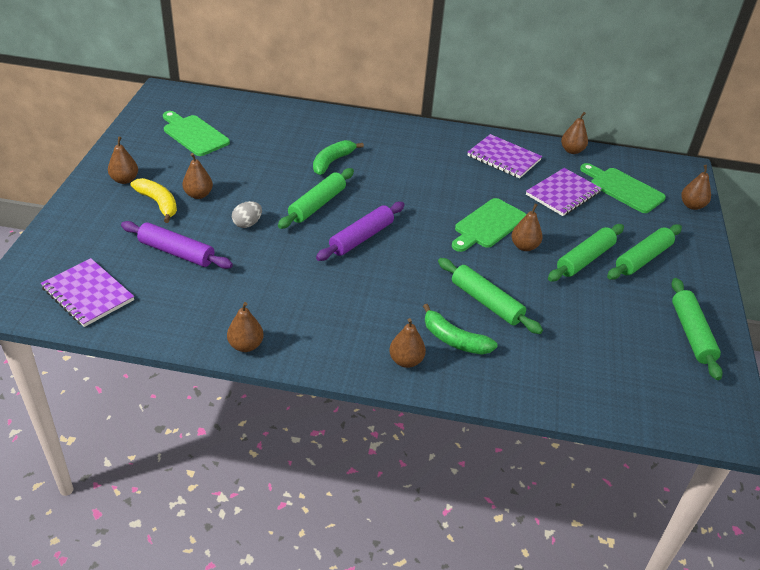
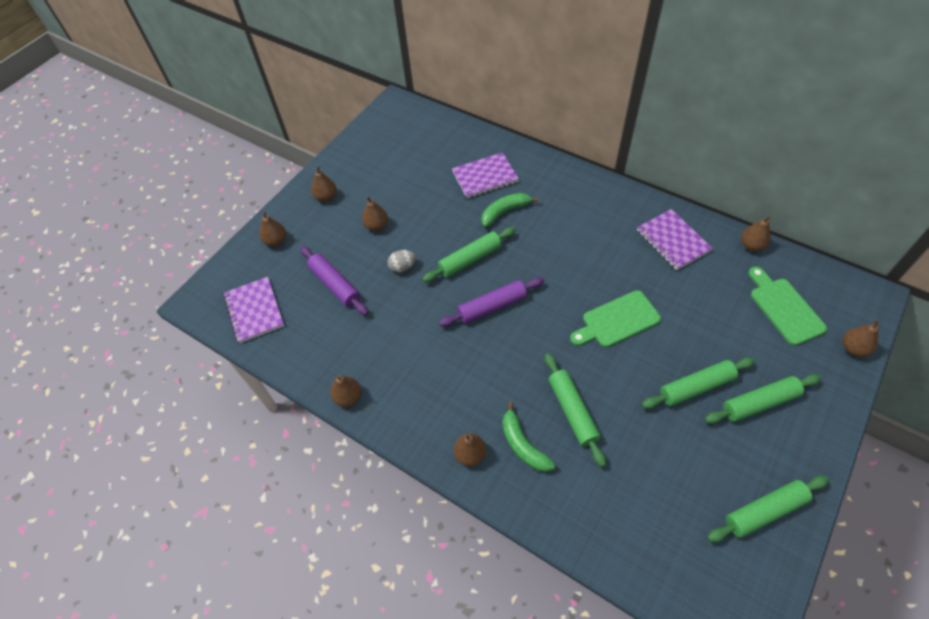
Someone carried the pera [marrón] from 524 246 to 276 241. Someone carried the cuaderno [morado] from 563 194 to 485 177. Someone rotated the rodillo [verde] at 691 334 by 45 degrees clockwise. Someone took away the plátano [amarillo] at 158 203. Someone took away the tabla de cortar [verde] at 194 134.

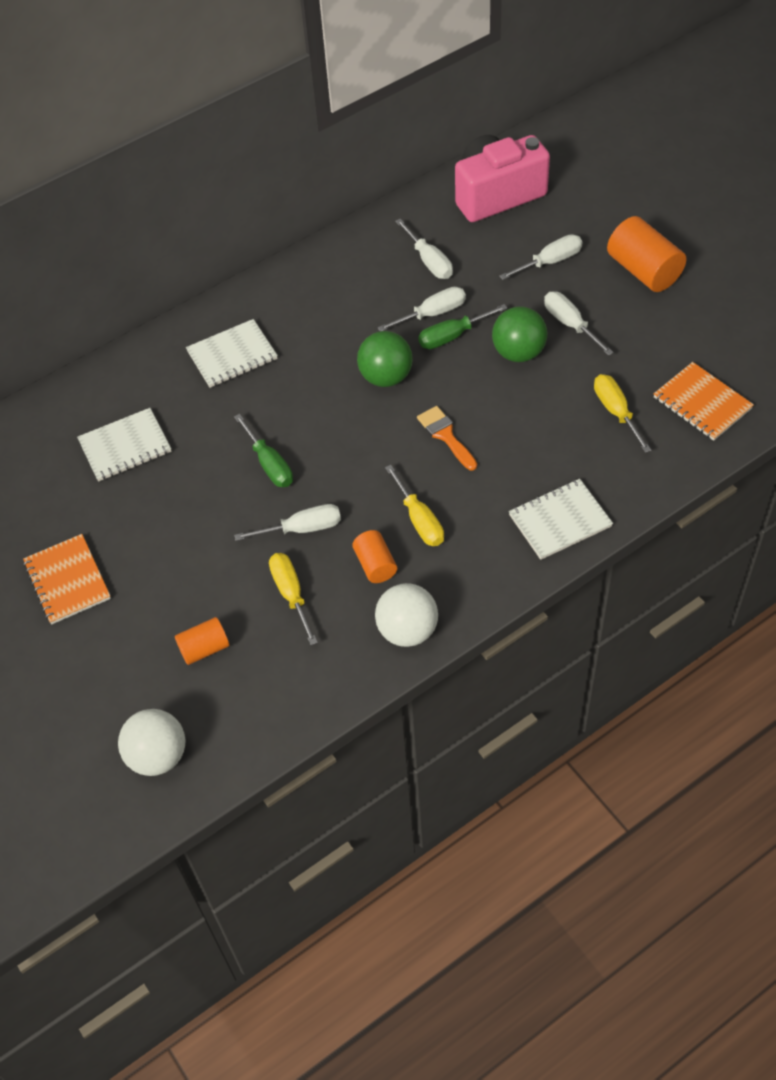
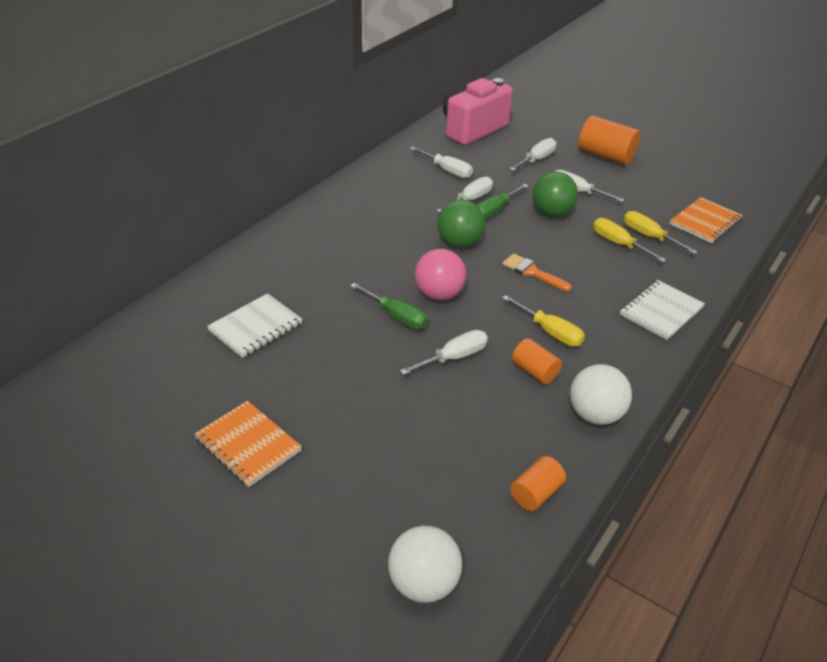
Someone put down the pelota [rosa] at 439 294. Someone carried the cilindro [naranja] from 204 648 to 536 493. Someone carried the destornillador [amarillo] from 291 594 to 618 244. Someone rotated the cuaderno [naranja] at 702 403 by 75 degrees counterclockwise. Someone took away the cuaderno [blanco] at 232 355.

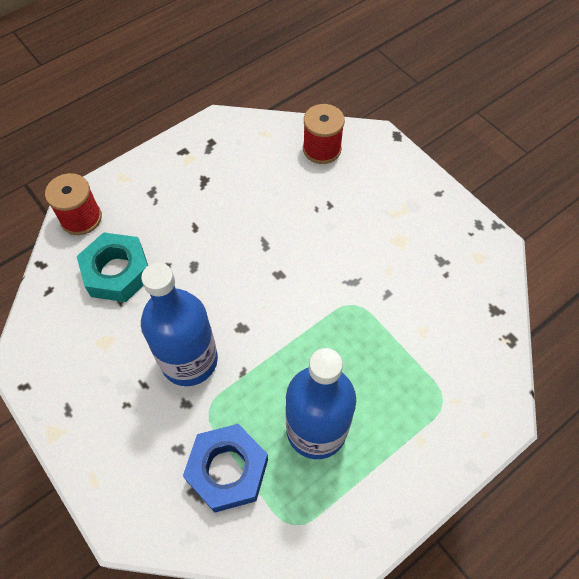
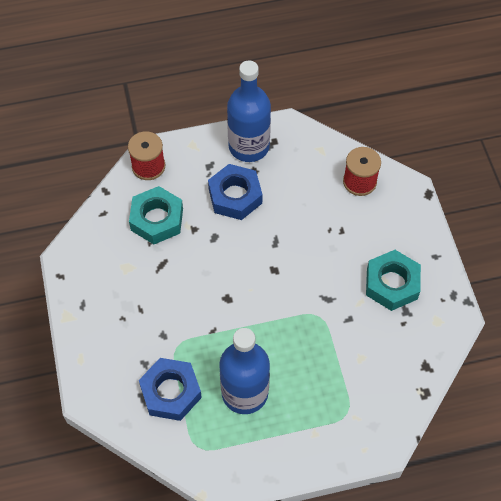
Someone put down the tuerca [azul] at 235 196. Someone carried the botella [azul] from 189 360 to 249 146. Someone put down the tuerca [turquesa] at 391 284.

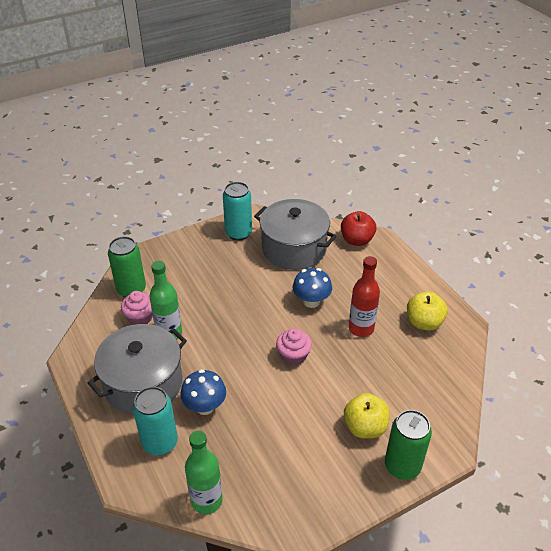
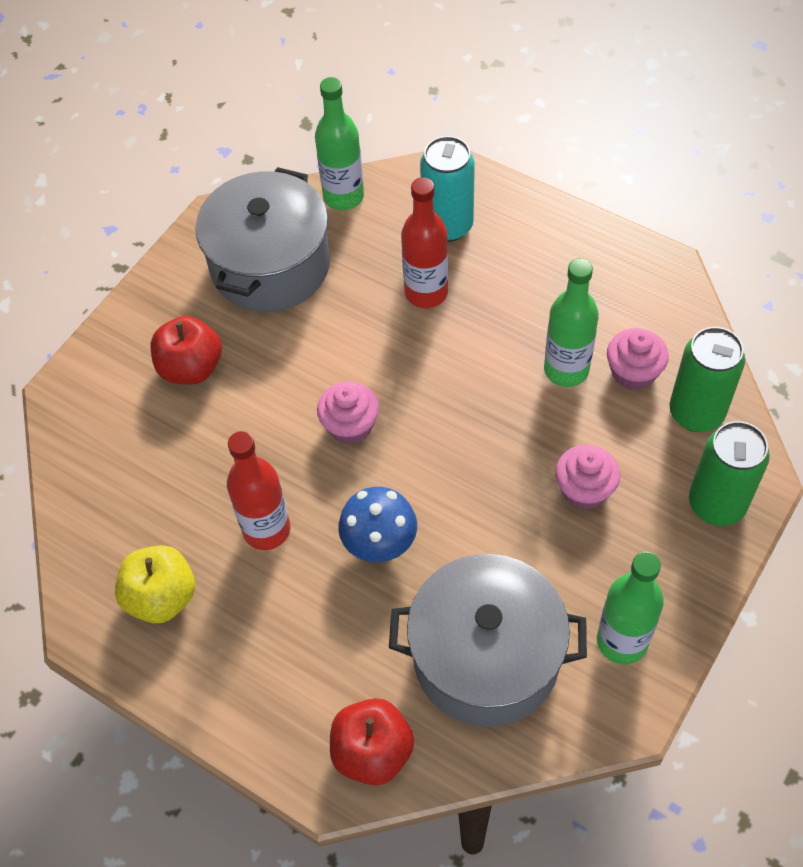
Someone repainted the manzana [amarillo] at 365 427, which became the manzana [rojo] at 191 368. Someone carried the olla [gris] from 143 383 to 270 265. Someone swapped the seta [azul] at 205 406 for the botella [rojo] at 426 293. Someone put down the magdalena [rosa] at 584 489. Someone swapped the lata [turquesa] at 238 233 for the botella [verde] at 622 641. Someone carried the lata [verde] from 402 466 to 716 504.

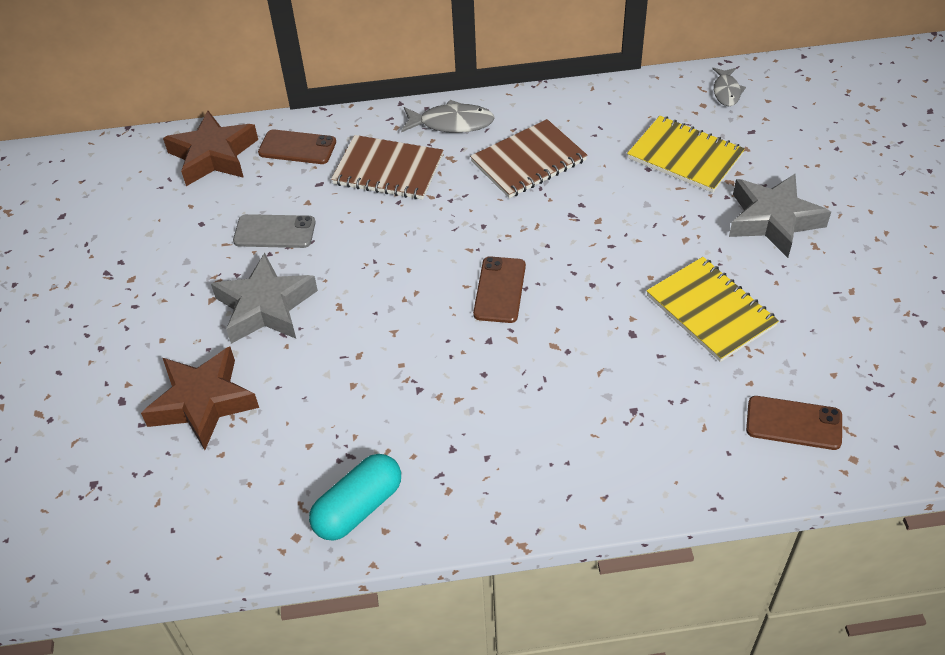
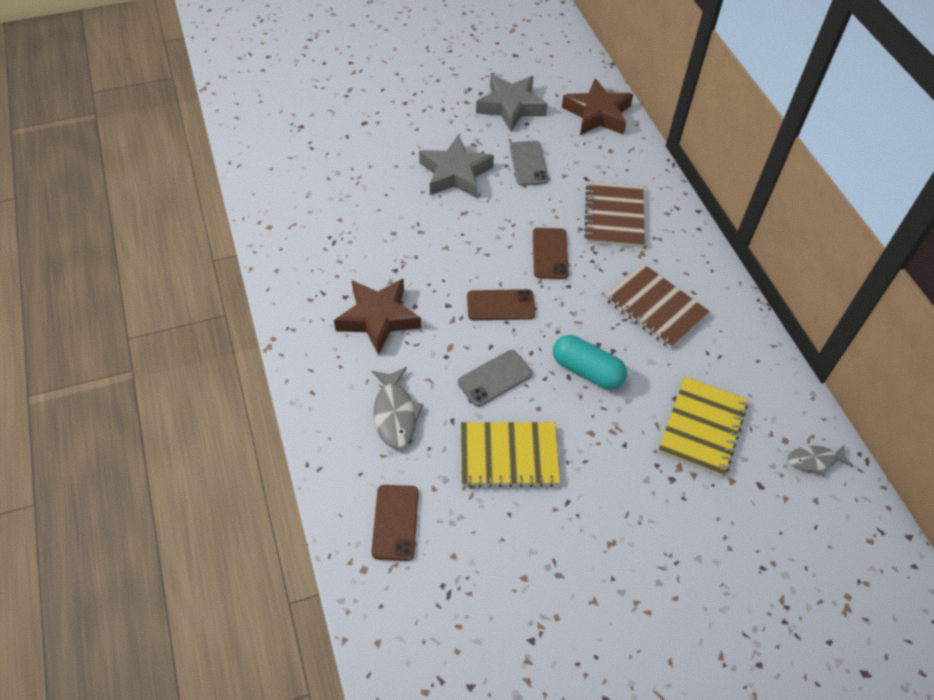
Someone carried the estrella [marrón] from 203 402 to 378 318. Someone carried the pez [gris] from 451 123 to 395 413. Someone put down the móvil [gris] at 495 378. Someone rotated the cuaderno [amarillo] at 710 311 by 45 degrees clockwise. Someone carried the estrella [gris] from 773 220 to 511 107. Someone carried the móvil [marrón] from 297 148 to 549 253. Someone carried the cápsula [turquesa] from 358 508 to 587 371.

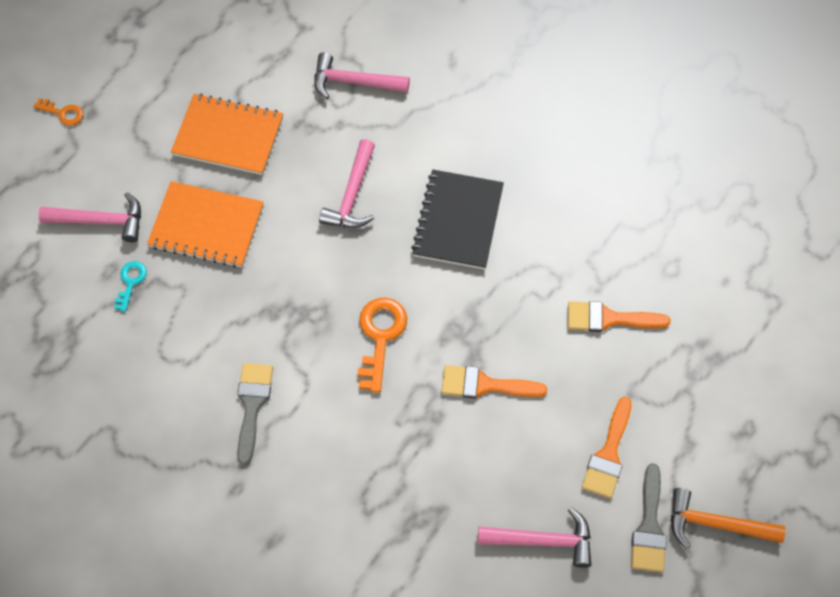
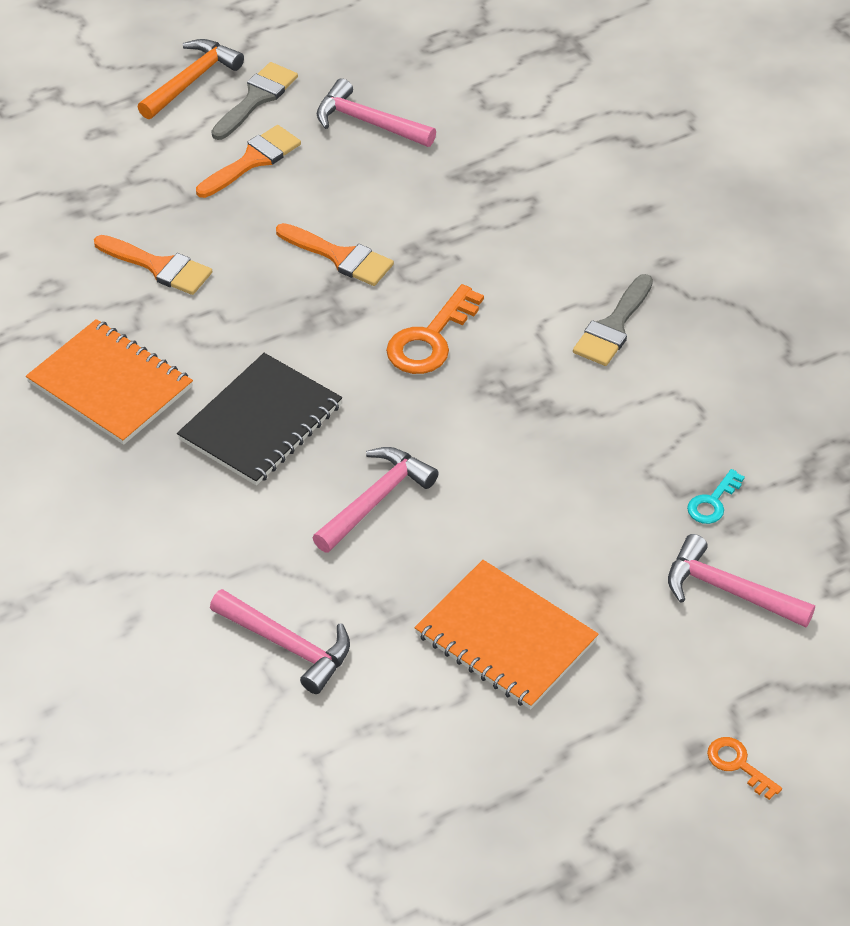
Someone carried the cuaderno [naranja] from 206 226 to 110 385. Someone rotated the martillo [naranja] at 715 524 by 90 degrees counterclockwise.

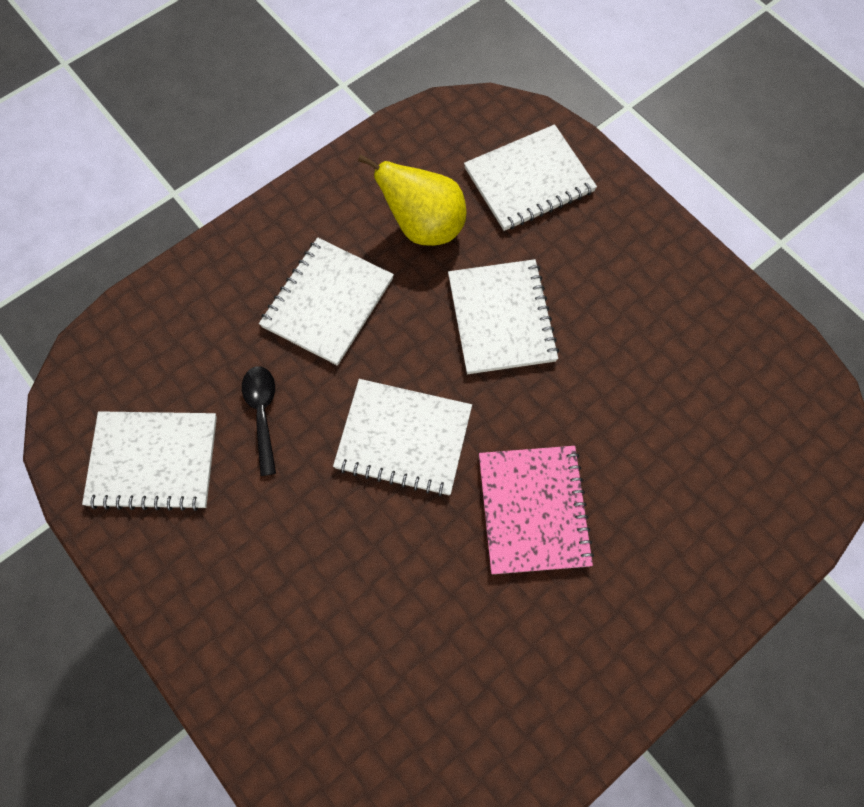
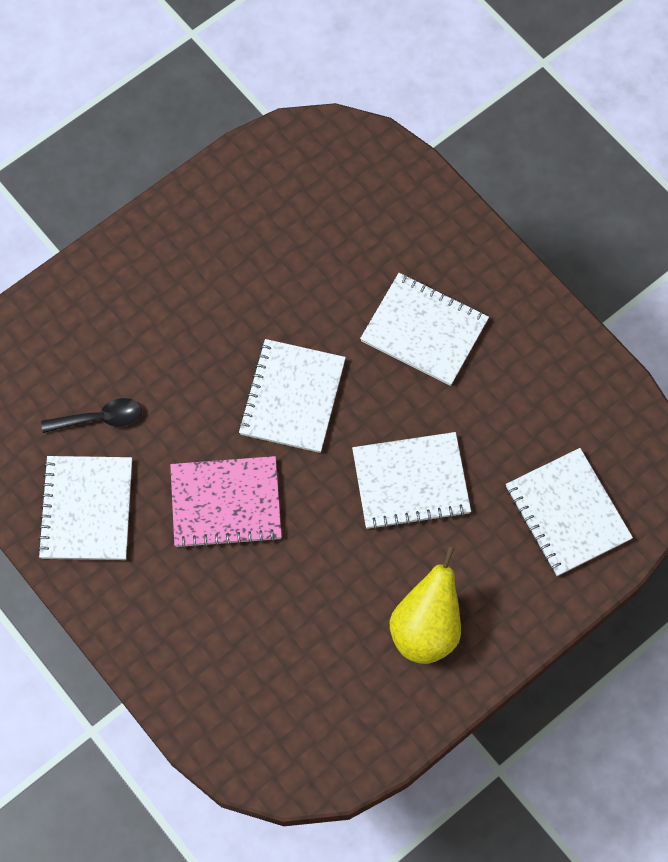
Someone carried the cuaderno [blanco] from 153 461 to 86 509. Someone carried the cuchara [negro] from 262 413 to 100 418. Someone carried the pera [amarillo] from 423 226 to 426 628.

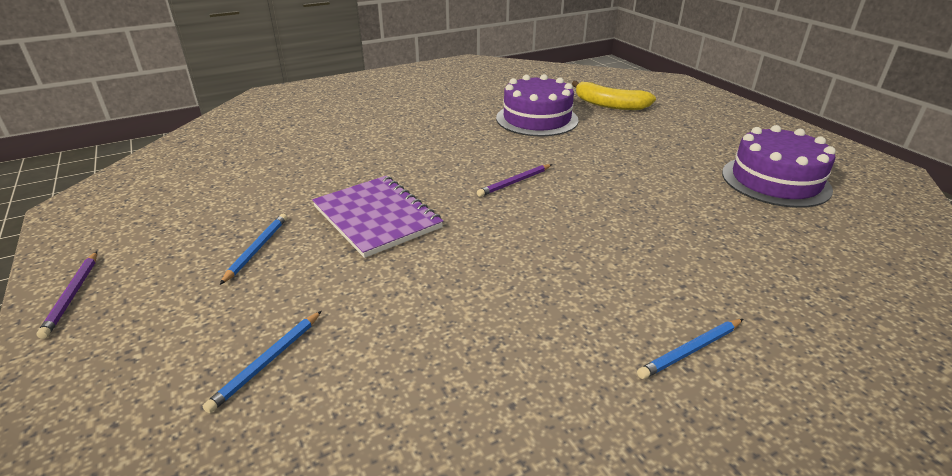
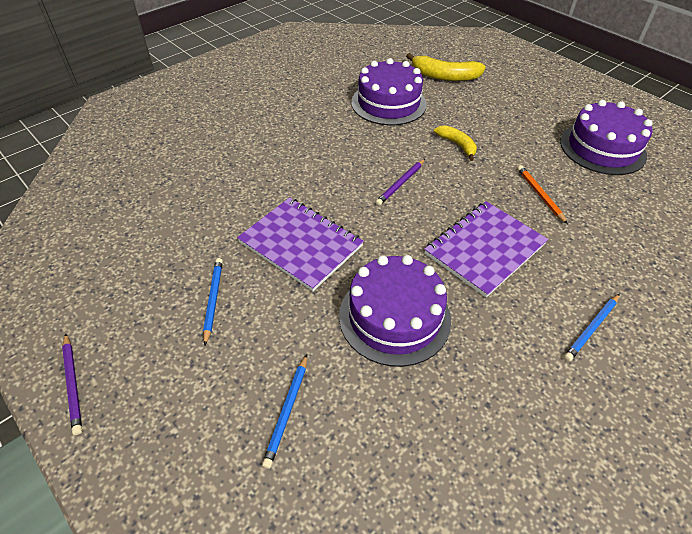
Someone put down the tarta [morado] at 394 317. Someone put down the cuaderno [morado] at 485 249. Someone put down the plátano [amarillo] at 457 145. Someone put down the lápiz [naranja] at 540 195.

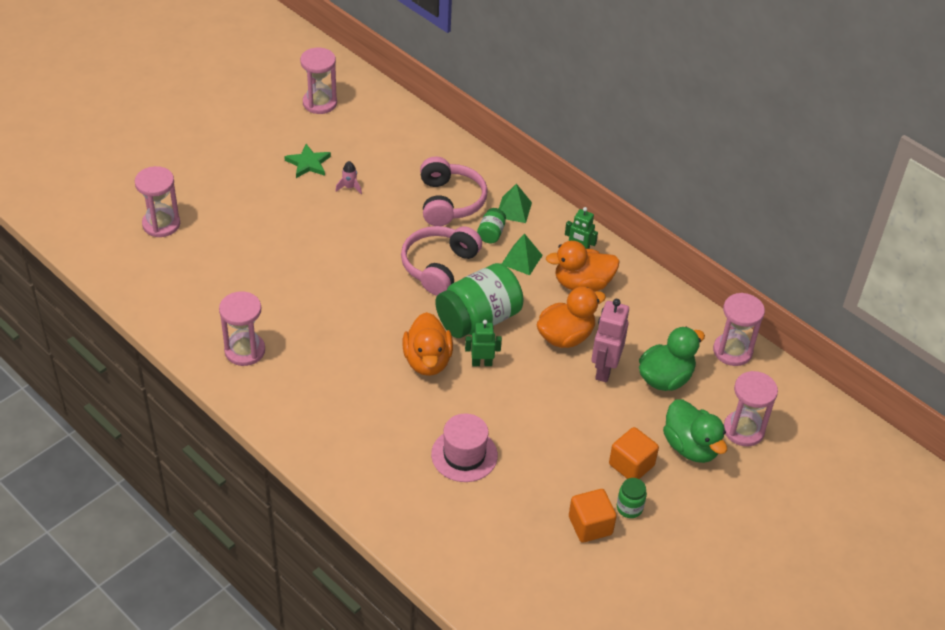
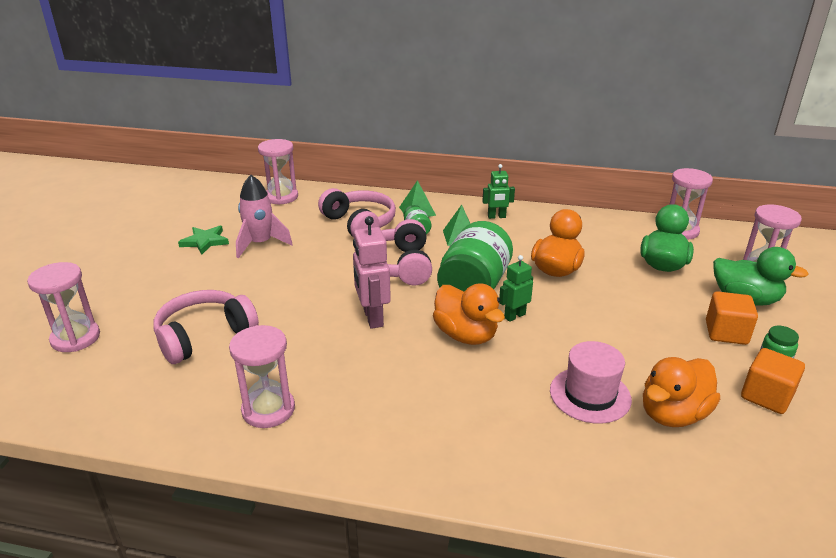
Someone put down the auriculares [rosa] at 204 336. Someone scaled the cohete [rosa] at 349 187 by 2.05. Someone carried the reloj de arena [rosa] from 320 103 to 281 197. Someone carried the robot [rosa] from 604 369 to 372 318. Someone carried the pato [naranja] from 582 284 to 673 414.

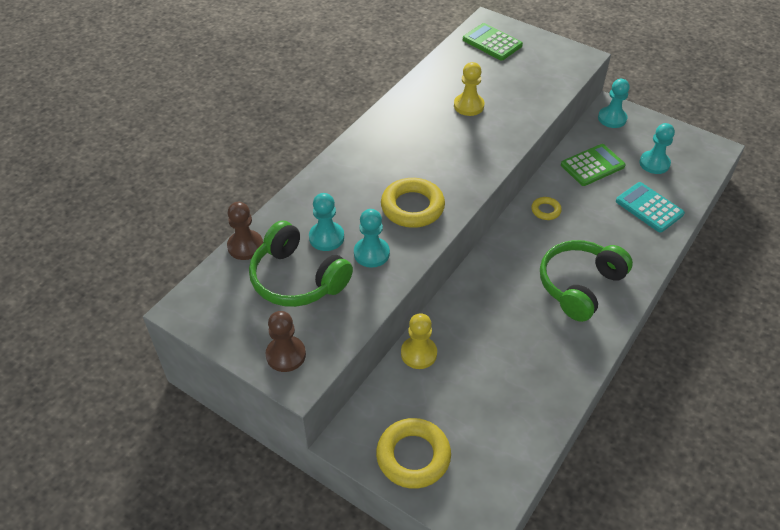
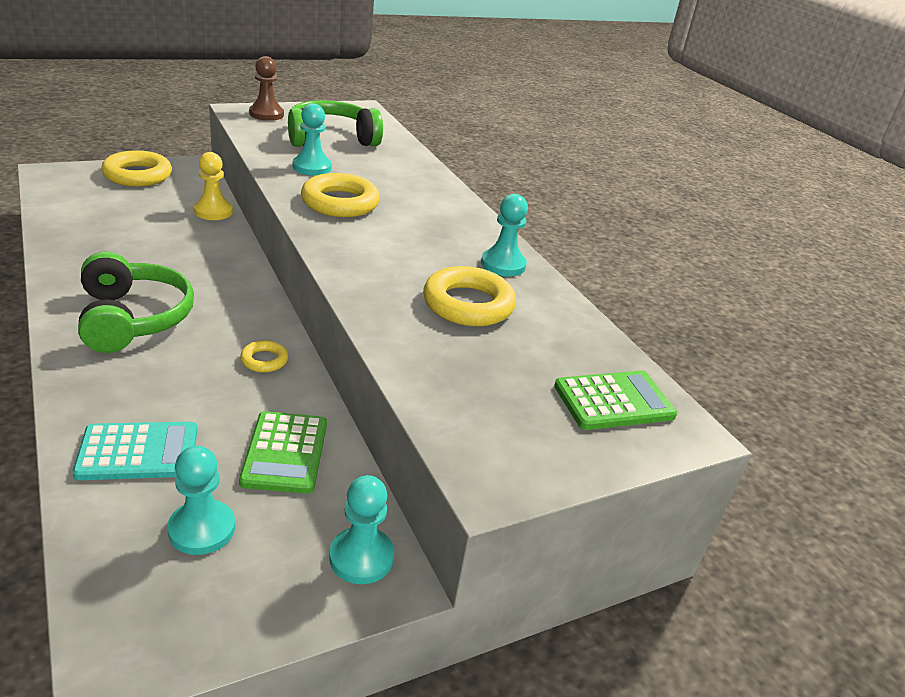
Someone swapped the peón [amarillo] at 468 106 for the anillo [amarillo] at 468 304. Someone carried the peón [turquesa] from 326 237 to 503 264. Someone took away the peón [marrón] at 245 246.

